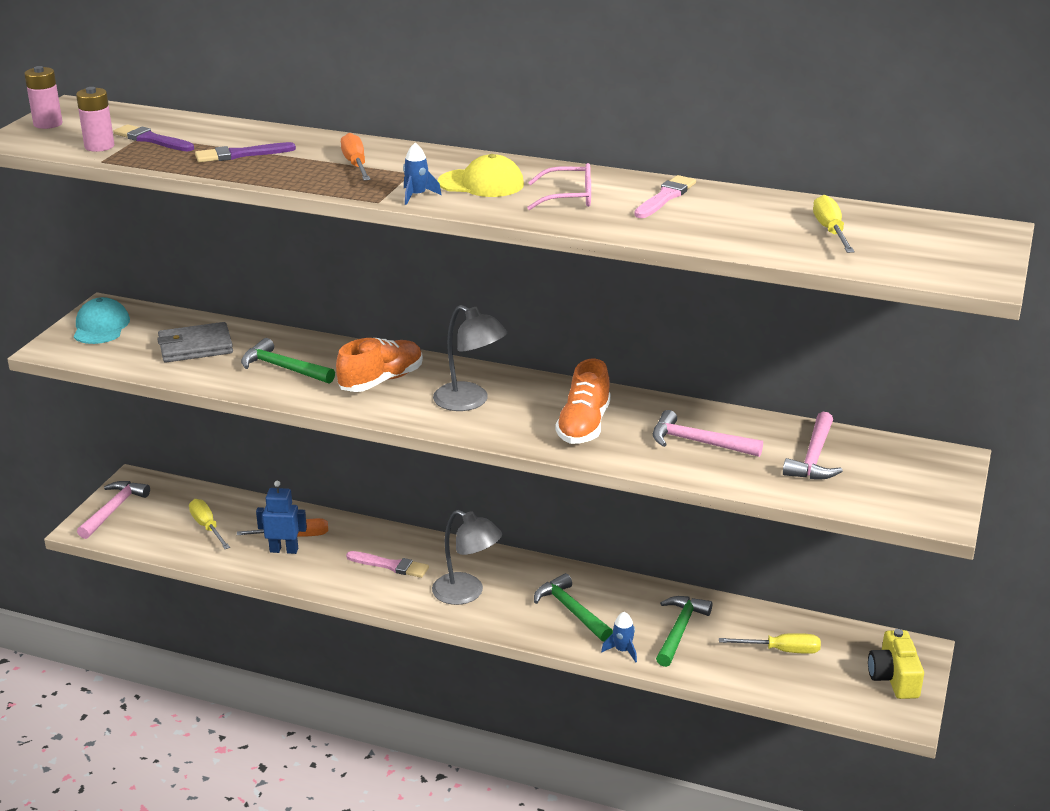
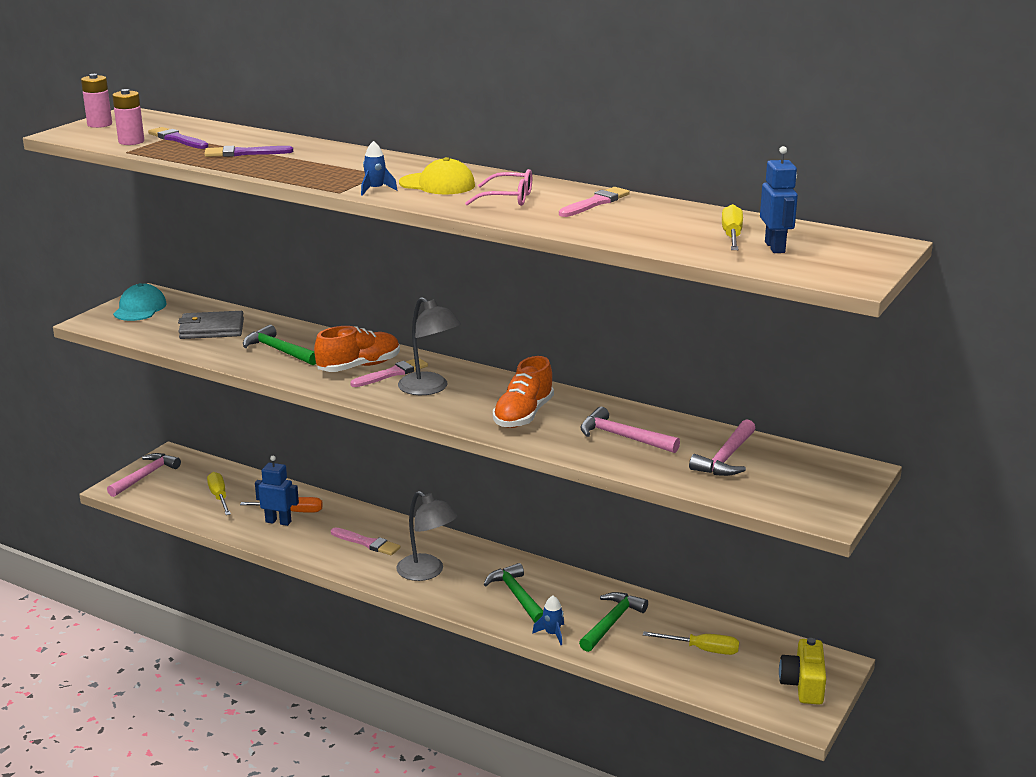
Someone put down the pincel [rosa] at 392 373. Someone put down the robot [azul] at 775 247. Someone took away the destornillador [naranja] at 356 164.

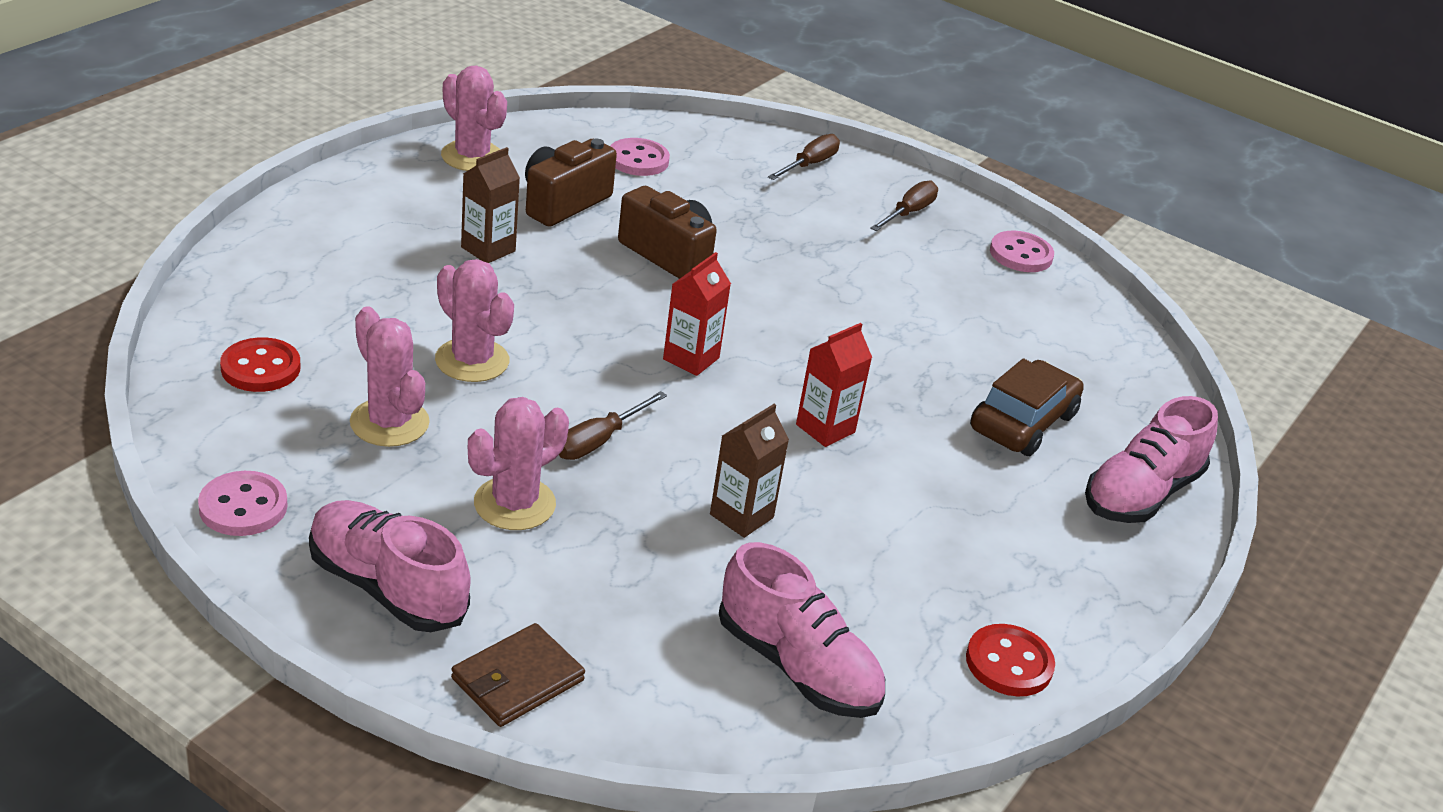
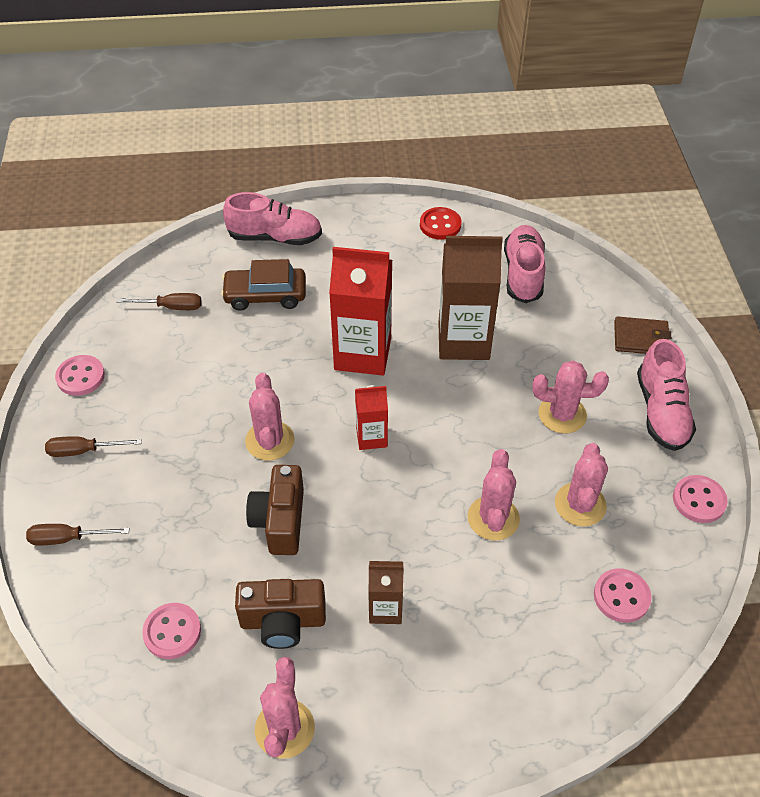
Someone carried the destornillador [marrón] from 599 441 to 171 307. Someone put down the cactus [rosa] at 270 441. Someone scaled the cartón de leche [rojo] at 825 428 by 1.90. Someone scaled the cartón de leche [marrón] at 741 516 by 1.90. Someone repainted the botón [rojo] at 260 368, which became the botón [rosa] at 621 596.

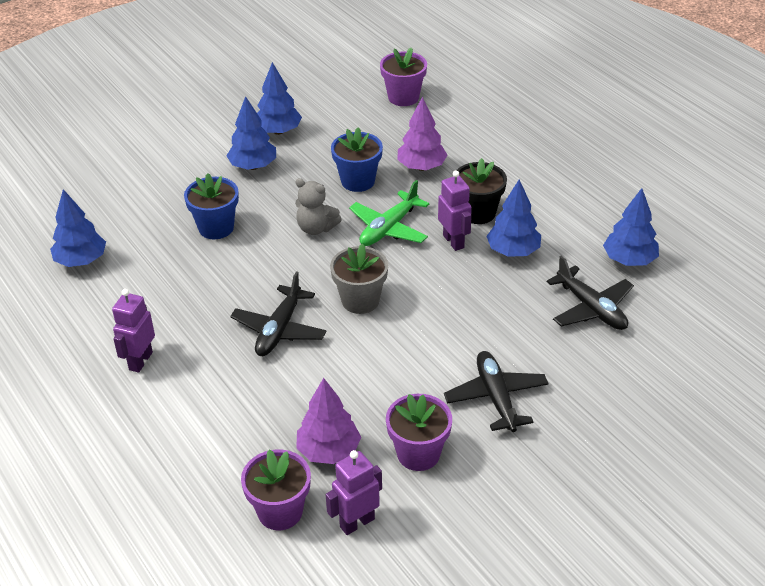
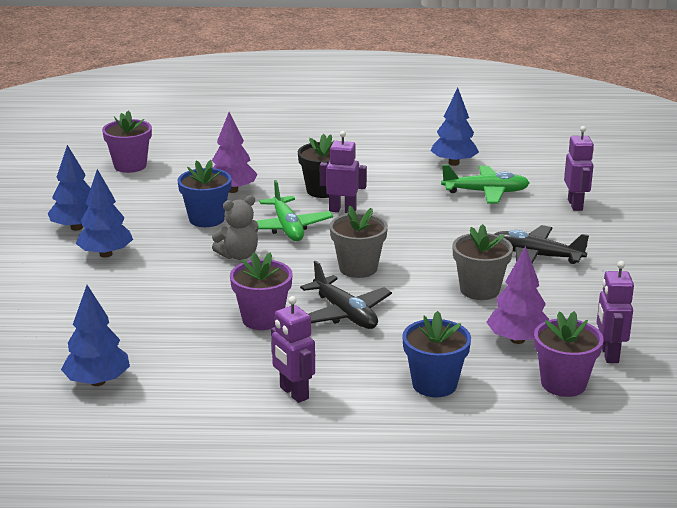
Someone carried the maceta [morado] from 418 454 to 262 319. Someone carried the maceta [azul] from 216 228 to 434 384. Someone repainted the avión [negro] at 591 308, which became the avión [verde] at 486 192. Someone put down the maceta [gris] at 479 290. Someone put down the robot [morado] at 575 205. Someone took away the árbol [azul] at 513 251.

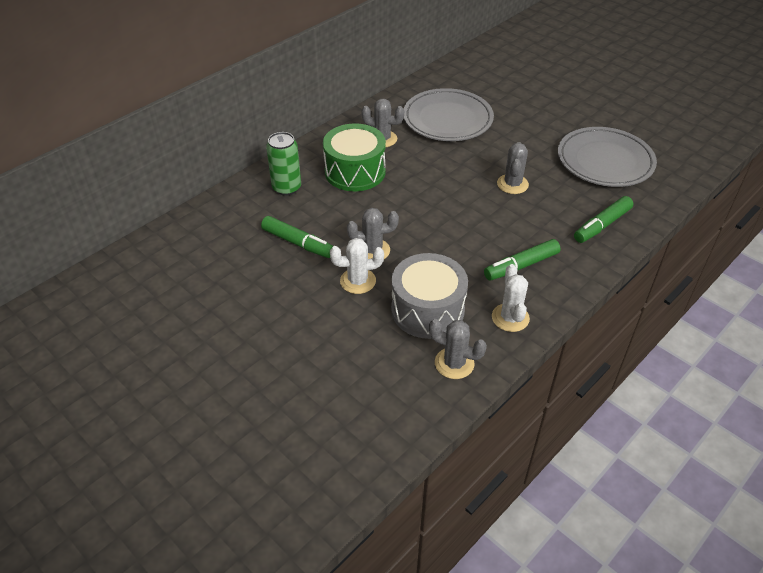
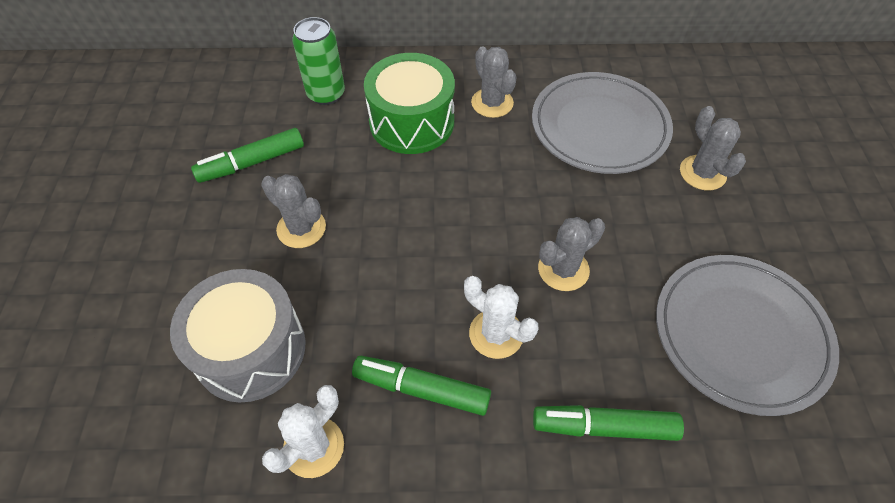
Someone rotated the rotulador [verde] at 298 243 by 75 degrees clockwise. Someone carried the cactus [blanco] from 358 281 to 496 334. Someone carried the cactus [gris] from 454 363 to 702 173.

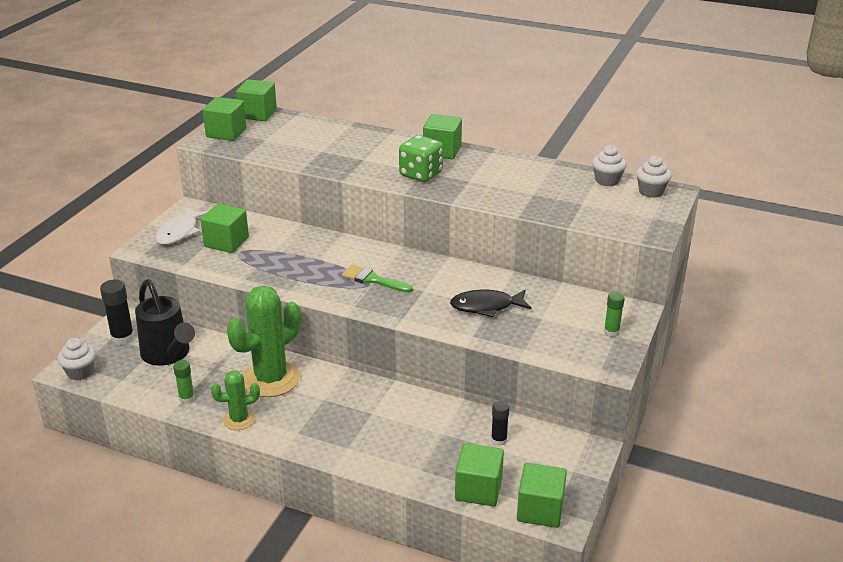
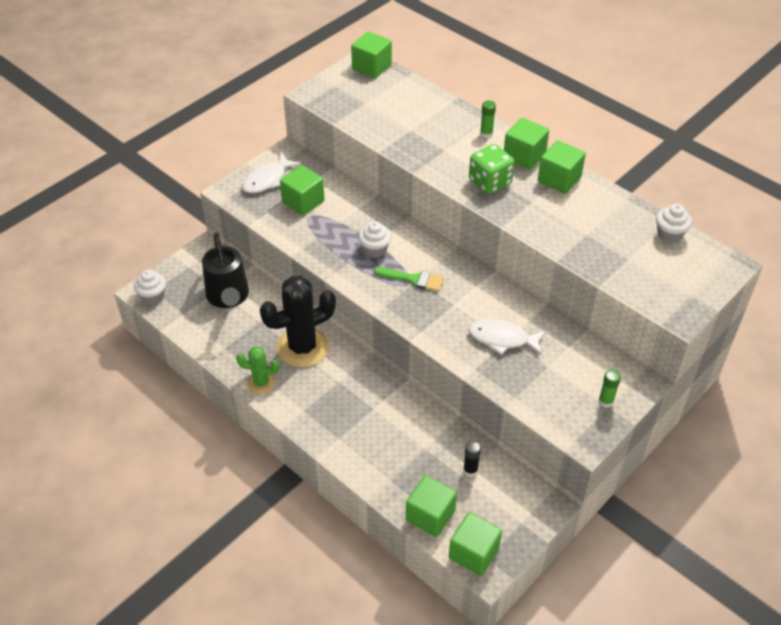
Someone repainted the cactus [verde] at 271 379, which became the cactus [negro] at 302 347. Someone carried the magdalena [blanco] from 651 191 to 375 249. Someone rotated the pincel [verde] at 373 279 by 150 degrees clockwise. Someone repainted the pez [negro] at 486 306, which became the pez [blanco] at 502 339. Someone carried the barra de pegamento [verde] from 187 398 to 486 134. Someone carried the cubo [verde] from 226 133 to 559 179. Someone took away the barra de pegamento [negro] at 122 338.

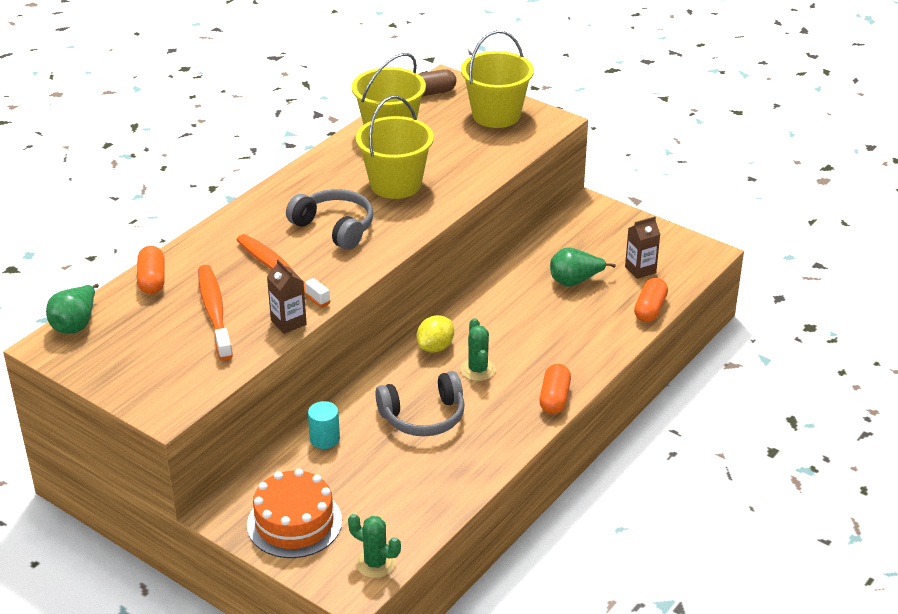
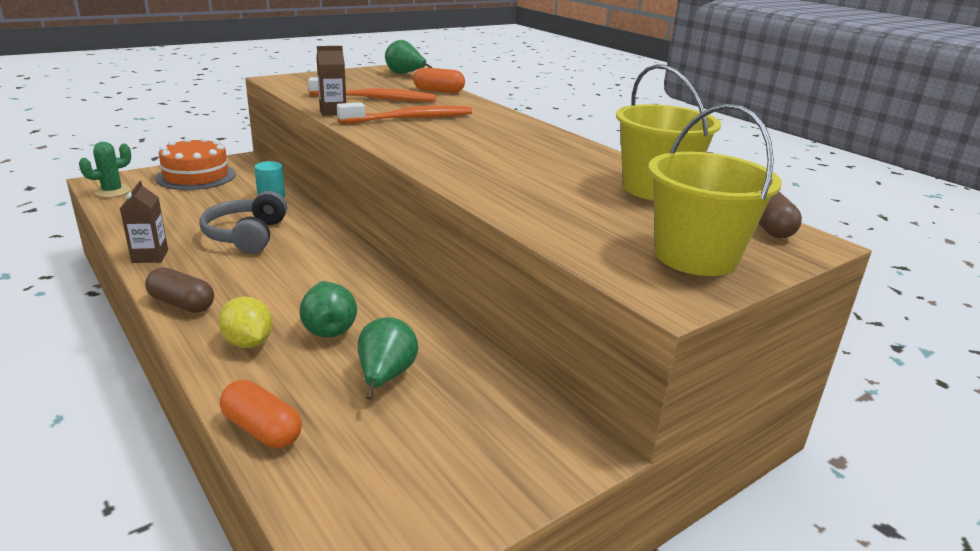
Someone carried the cartón de leche [marrón] from 640 270 to 150 256. Someone repainted the cápsula [naranja] at 554 398, which became the cápsula [marrón] at 182 304. Someone carried the limón [amarillo] from 435 347 to 248 343. Someone put down the pera [verde] at 328 328. Someone took away the auriculares [gris] at 334 228. Someone took away the balde [amarillo] at 395 184. Someone took away the cactus [verde] at 478 370.

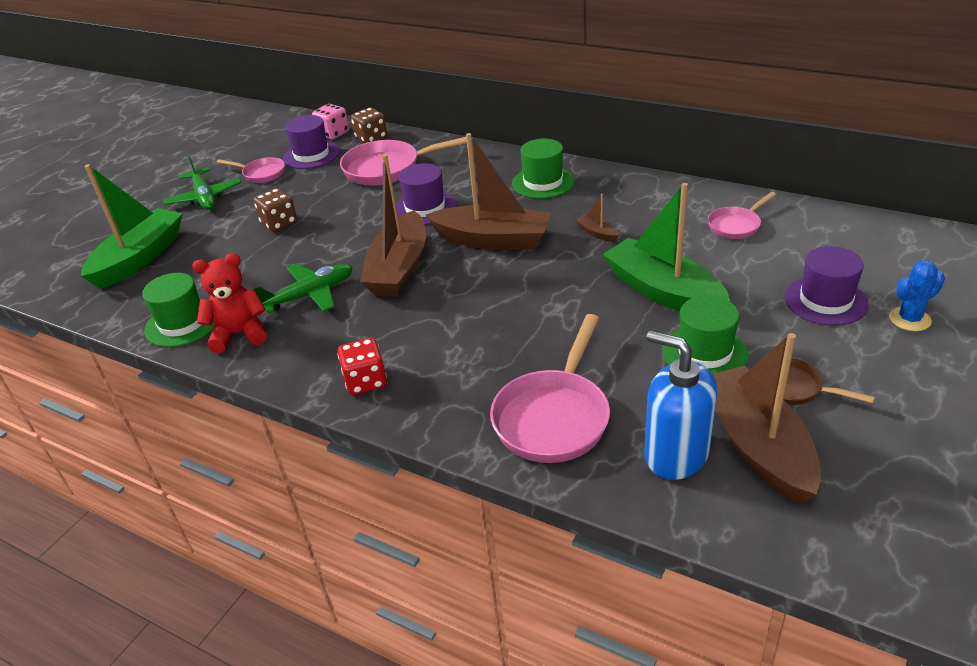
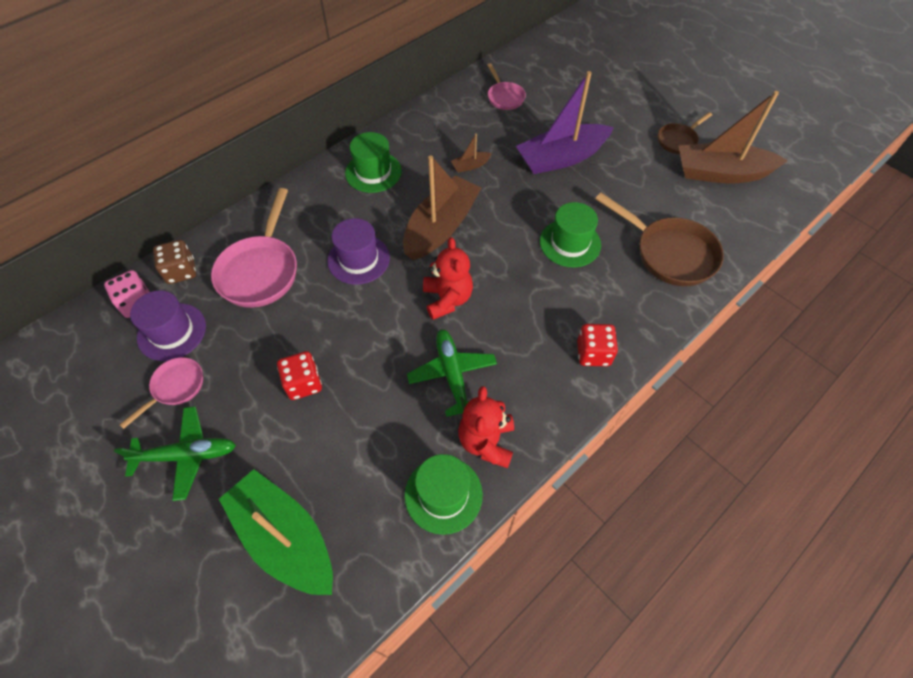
Someone repainted the dado [marrón] at 279 223, which became the dado [rojo] at 303 383. Someone swapped the barco [marrón] at 399 268 for the osito [rojo] at 447 299. Someone repainted the barco [verde] at 663 291, which became the barco [morado] at 561 158. Someone carried the sombrero [verde] from 705 352 to 570 243. Someone repainted the sartén [rosa] at 554 417, which became the sartén [marrón] at 669 253. Someone took away the dispensador de jabón [azul] at 675 454. Someone took away the sombrero [morado] at 825 301. Someone took away the cactus [azul] at 909 319.

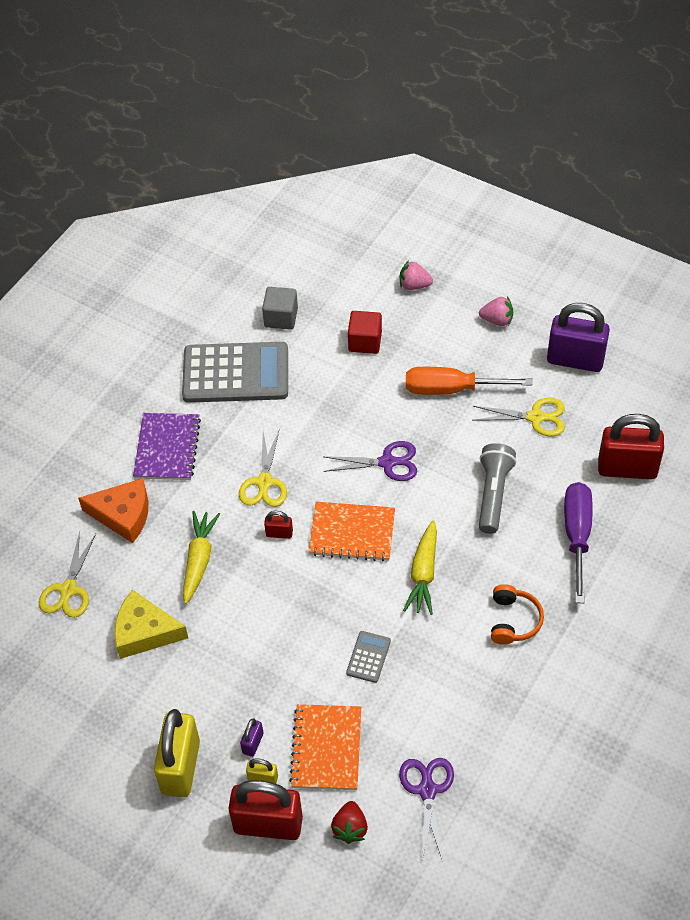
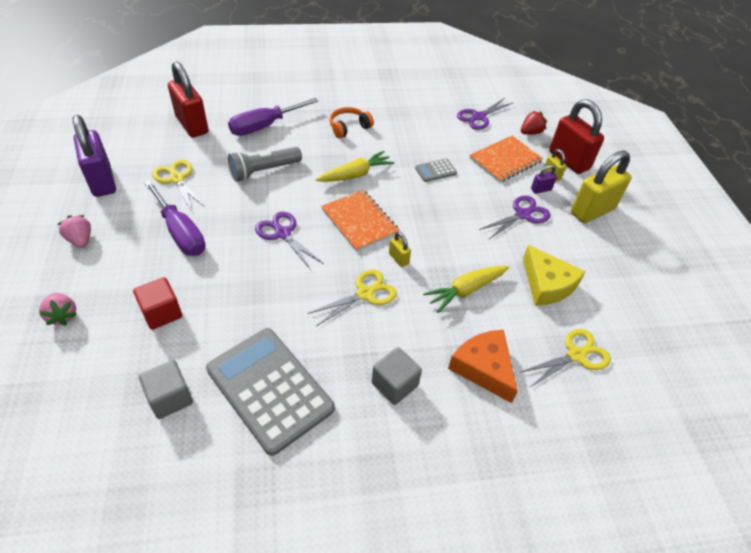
Someone repainted the destornillador [naranja] at 451 389, which became the destornillador [morado] at 180 232. Someone swapped the cuaderno [morado] at 167 448 for the cubo [gris] at 394 384. Someone repainted the candado [rojo] at 279 533, which became the candado [amarillo] at 398 258. Someone put down the tijeras [morado] at 522 215.

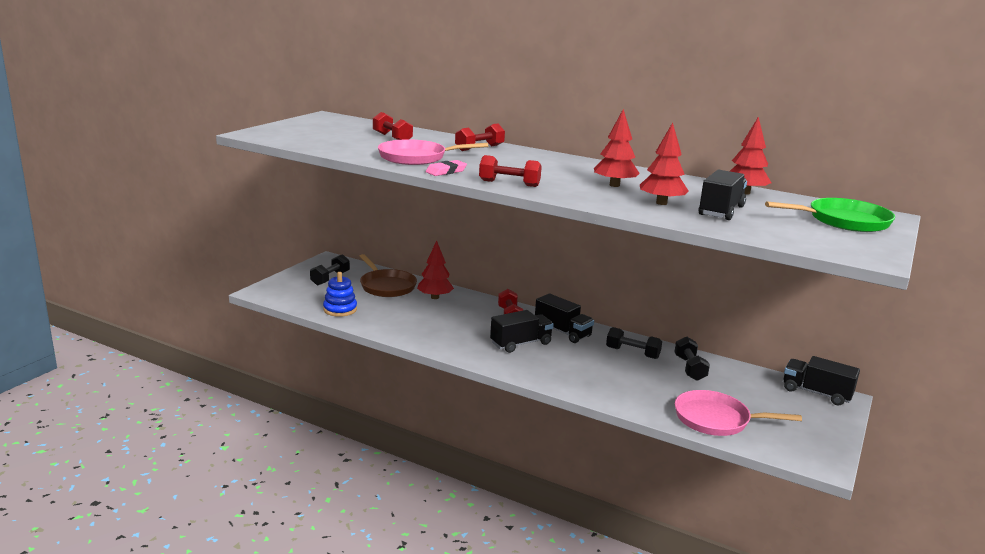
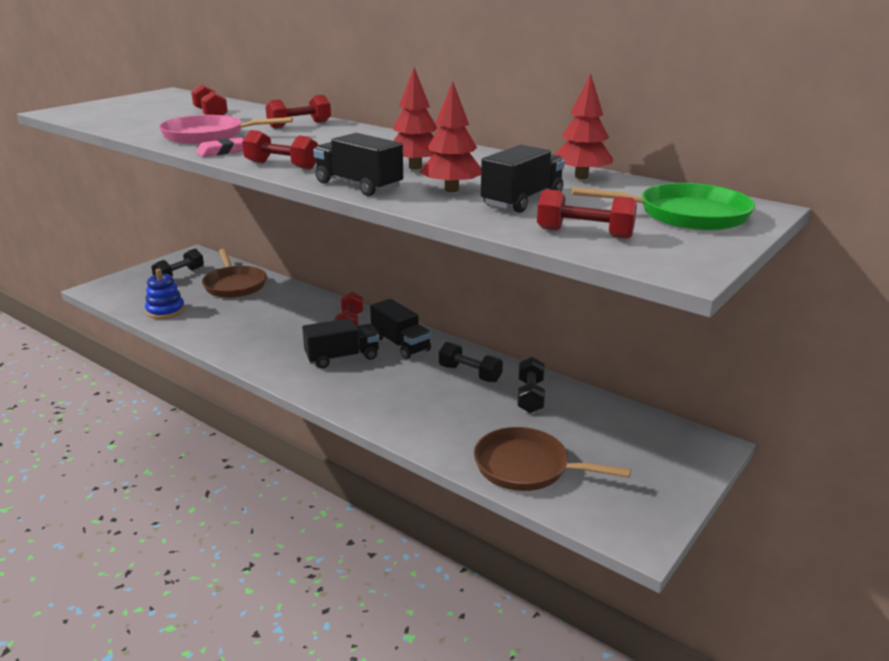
Someone carried the camión [negro] from 816 393 to 358 186. Someone repainted the sartén [rosa] at 715 419, which became the sartén [marrón] at 526 467. Someone put down the mancuerna [rojo] at 584 233. Someone took away the árbol [rojo] at 435 297.

